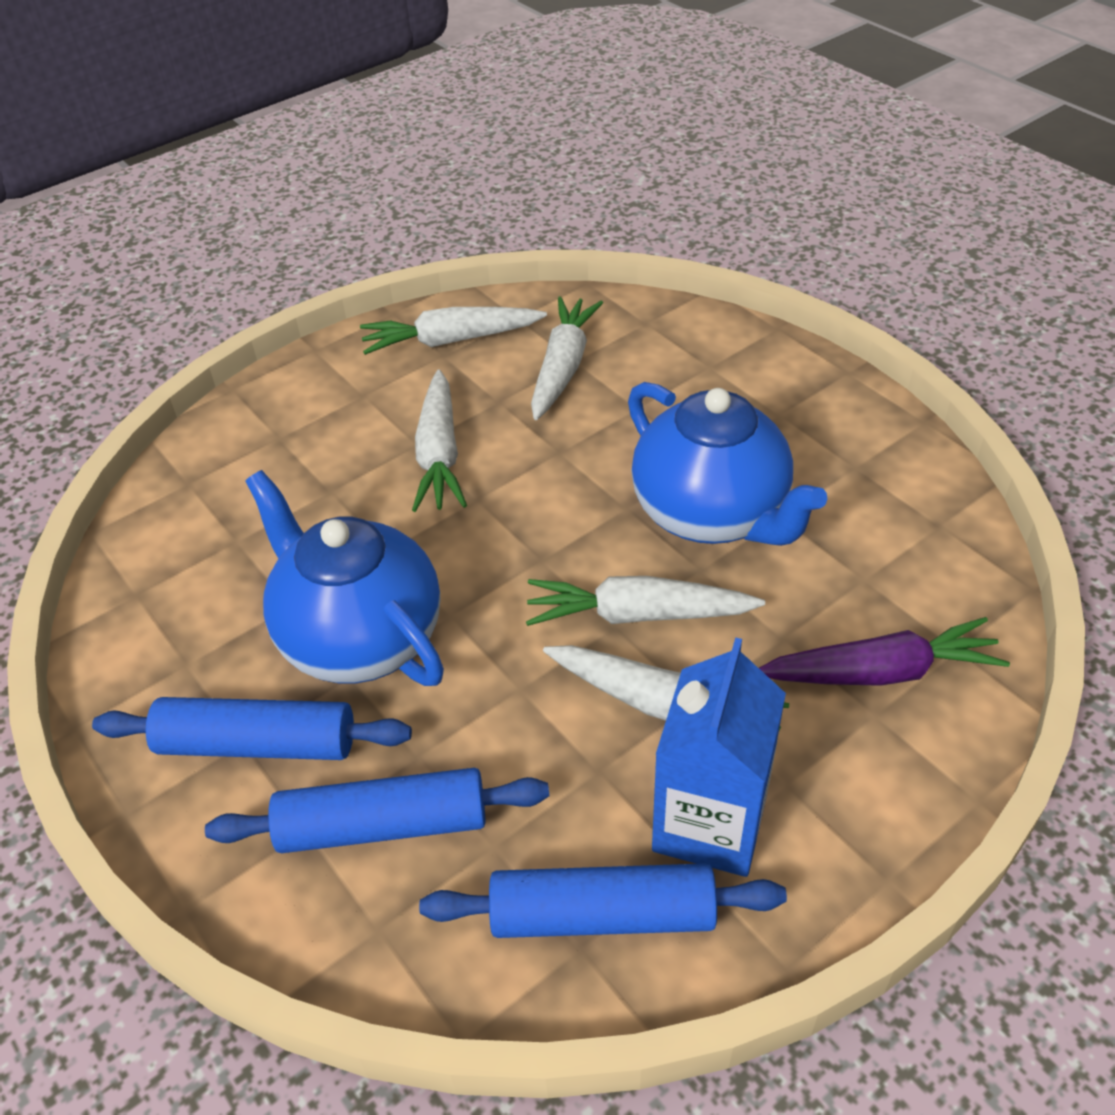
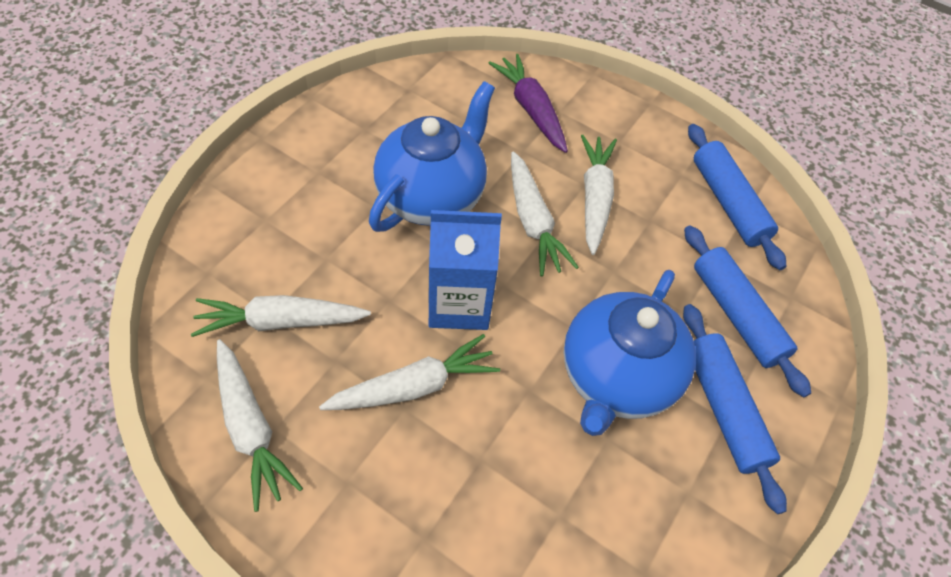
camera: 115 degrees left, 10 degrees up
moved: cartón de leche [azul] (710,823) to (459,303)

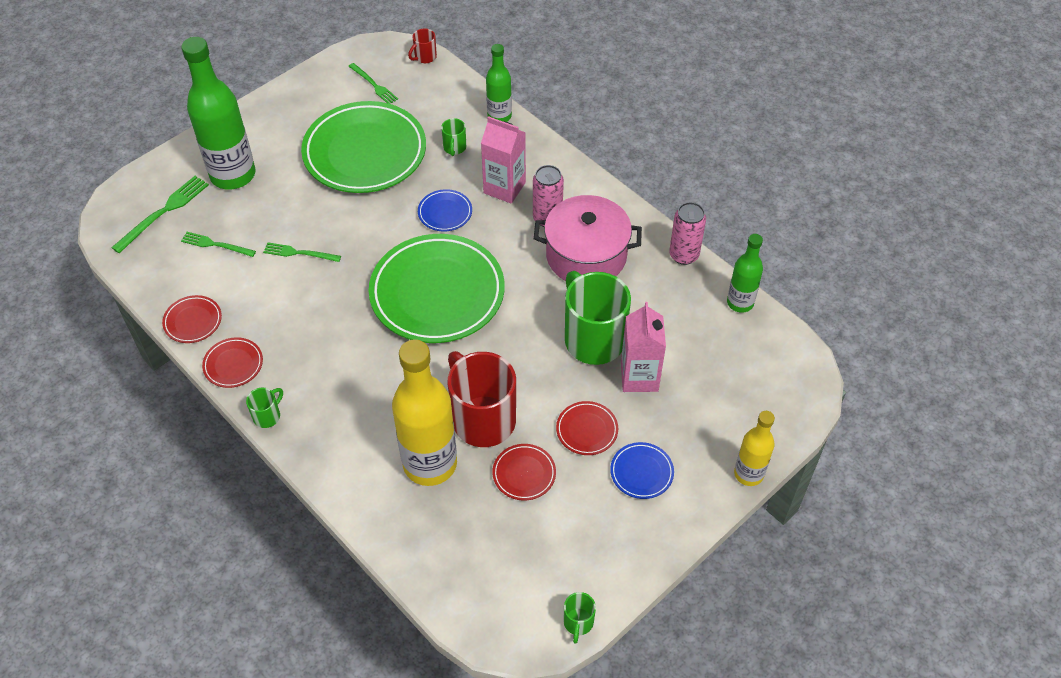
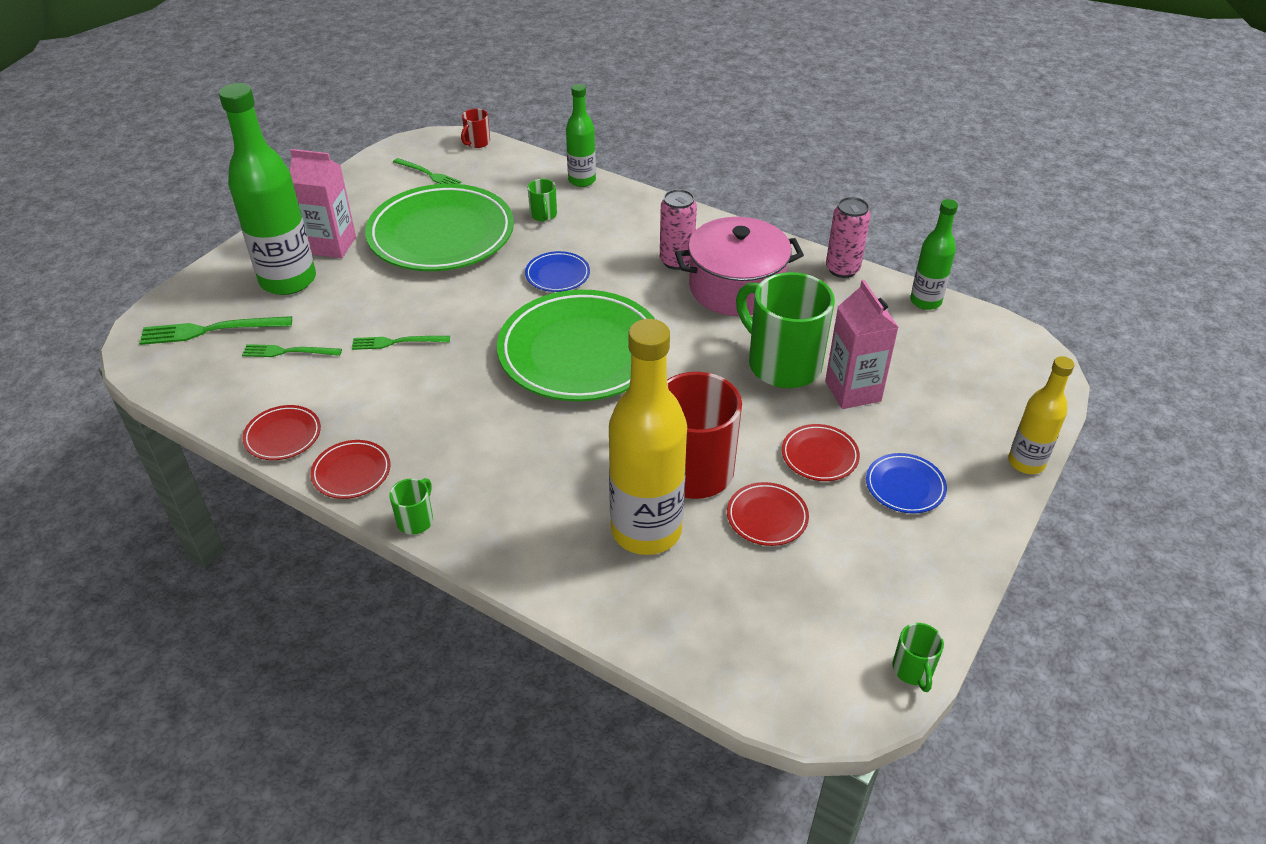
camera: 15 degrees left, 10 degrees down
moved: cartón de leche [rosa] (504,188) to (332,245)
turned: tenedor [verde] (163,212) = (211,330) 120 degrees counterclockwise

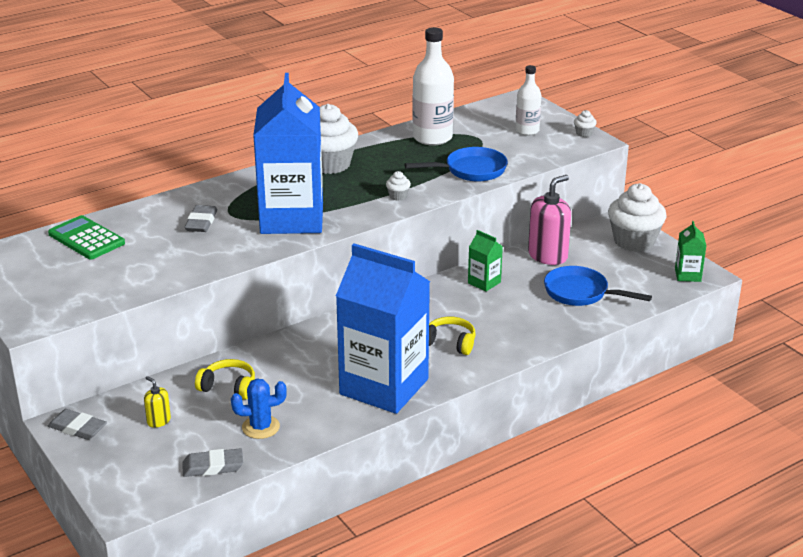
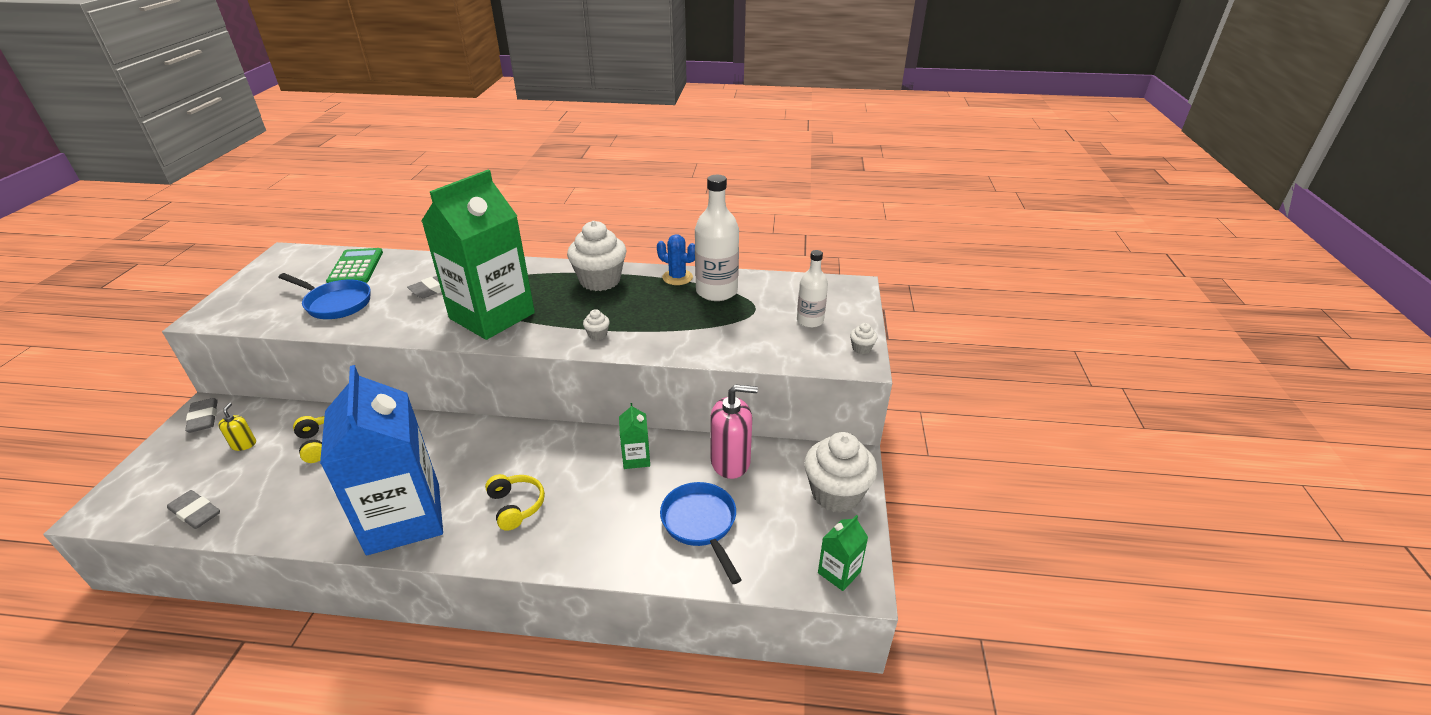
camera: 40 degrees right, 5 degrees up
moved: cactus [azul] (261,427) to (677,277); sartén [azul] (471,170) to (335,303)
recoloured: cartón de leche [azul] (292,218) to cartón de leche [verde] (492,316)

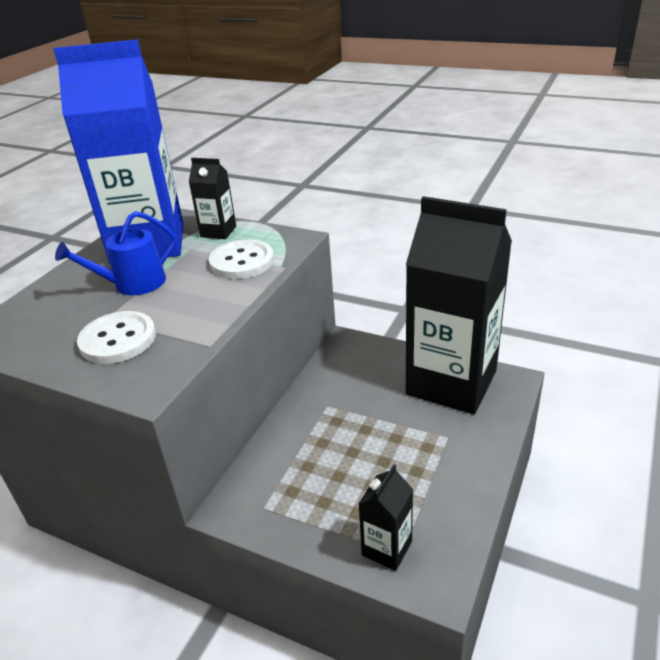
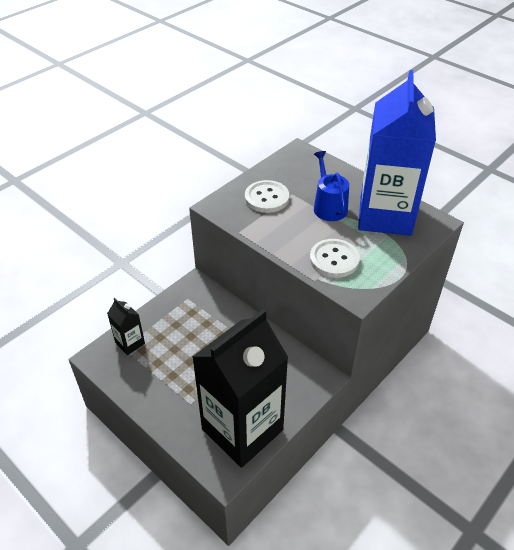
camera: 105 degrees right, 10 degrees up
removed: cartón de leche [negro] (218,232)

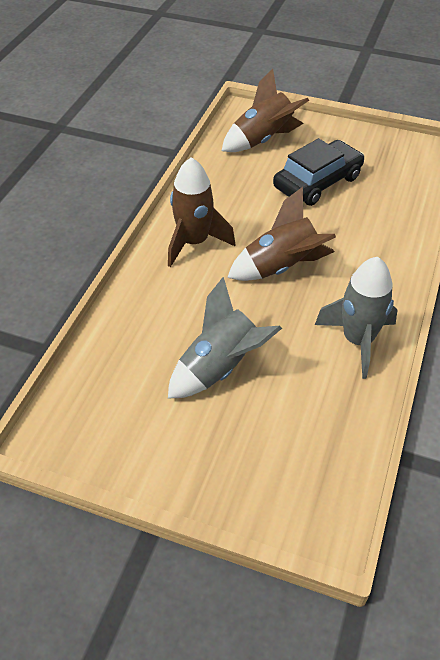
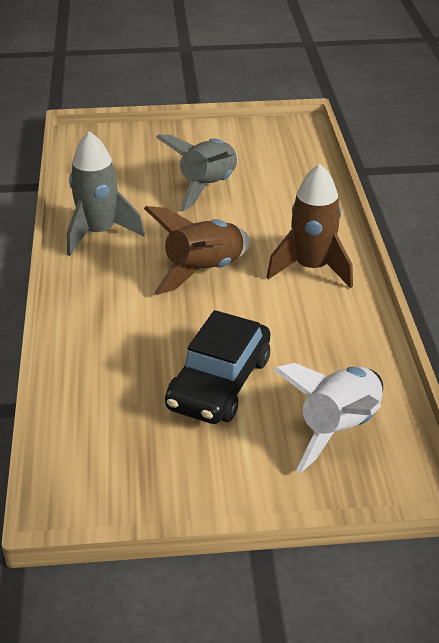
camera: 155 degrees right, 10 degrees down
recoloured: cohete [marrón] (263,140) to cohete [blanco] (338,428)

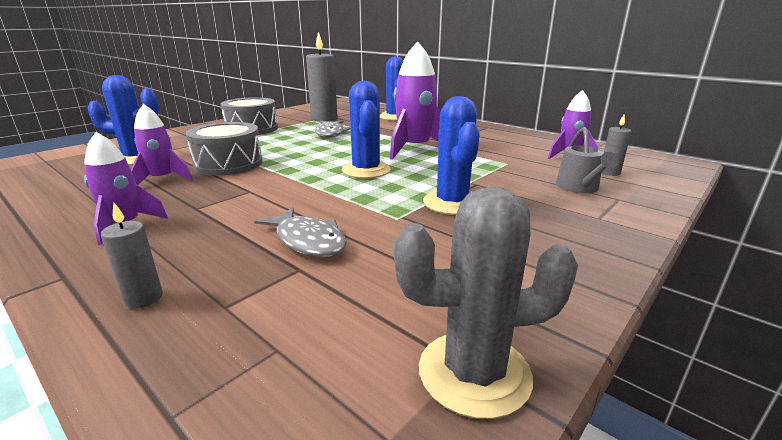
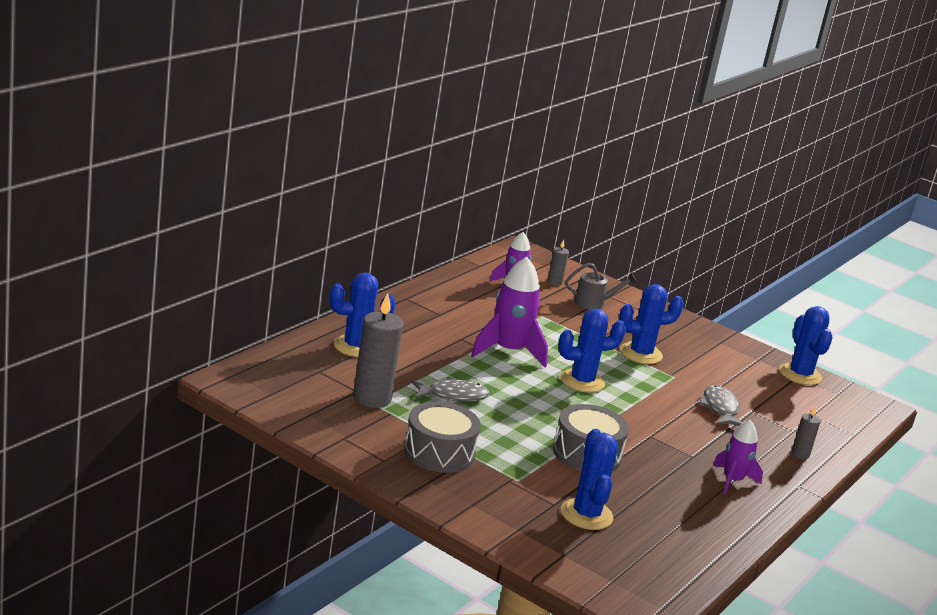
camera: 100 degrees left, 0 degrees up
removed: cohete [morado] (162,179)
recoloured: cactus [gris] (474,373) to cactus [azul] (800,375)
turned: pez [gris] (308,241) = (720,408) 45 degrees counterclockwise

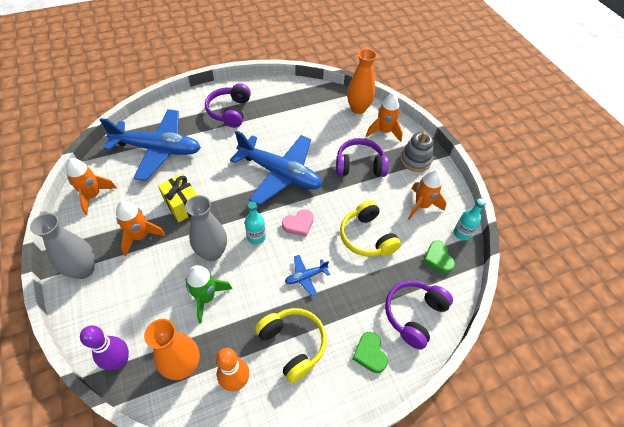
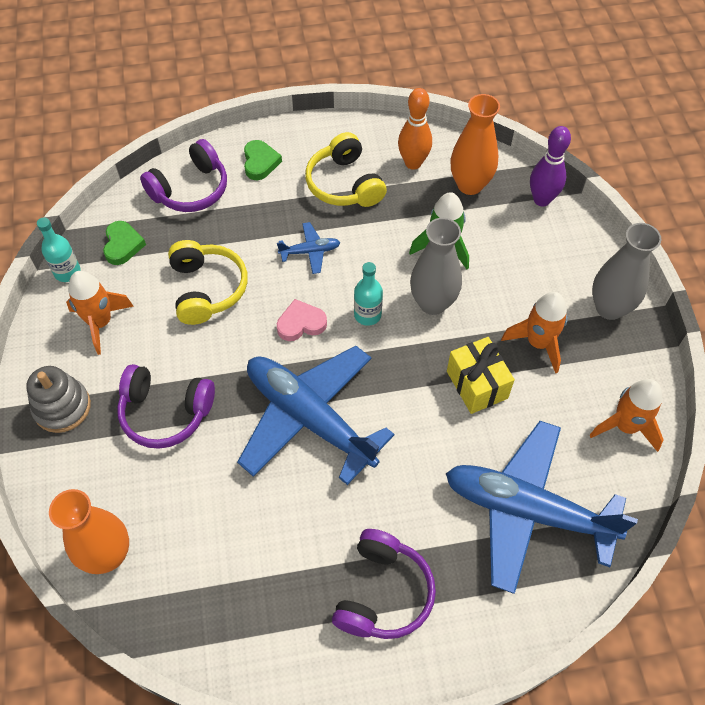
camera: 165 degrees left, 5 degrees up
removed: cohete [naranja] (384,132)

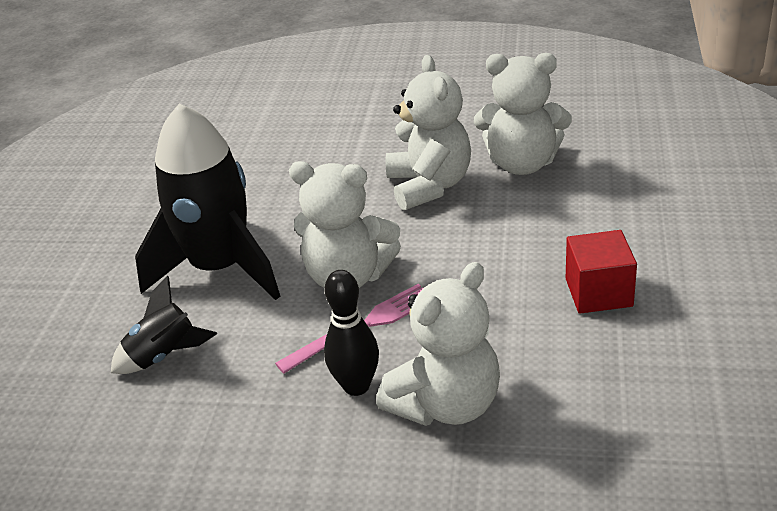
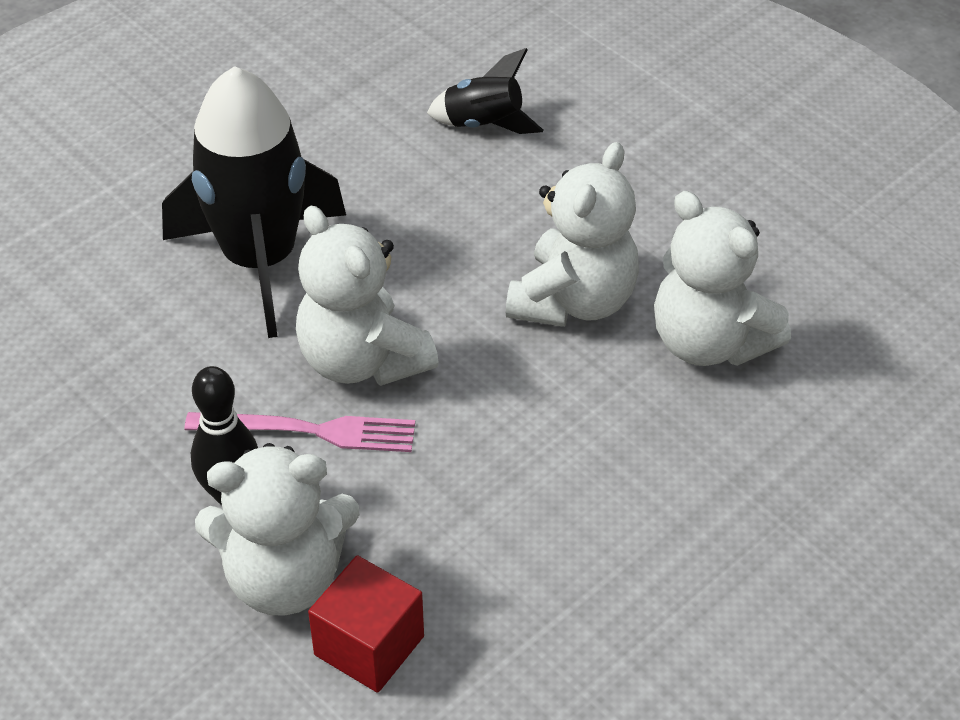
camera: 35 degrees right, 10 degrees up
moved: cohete [negro] (163,355) to (484,124); cubo [rojo] (598,292) to (369,645)

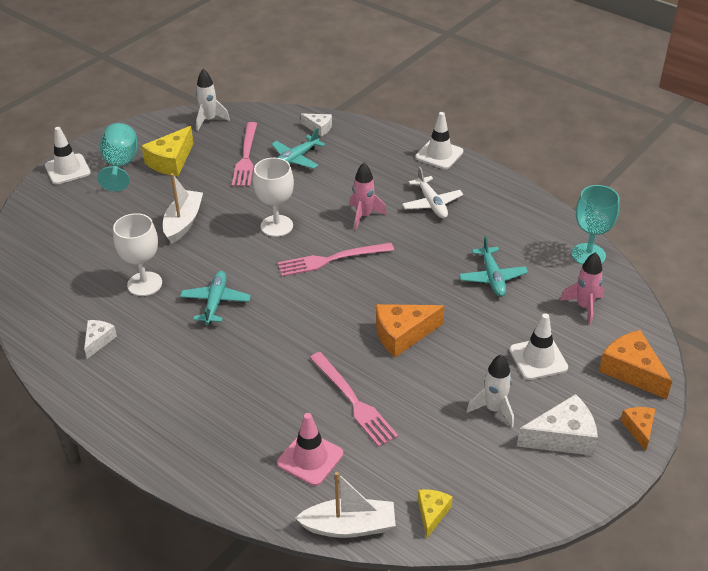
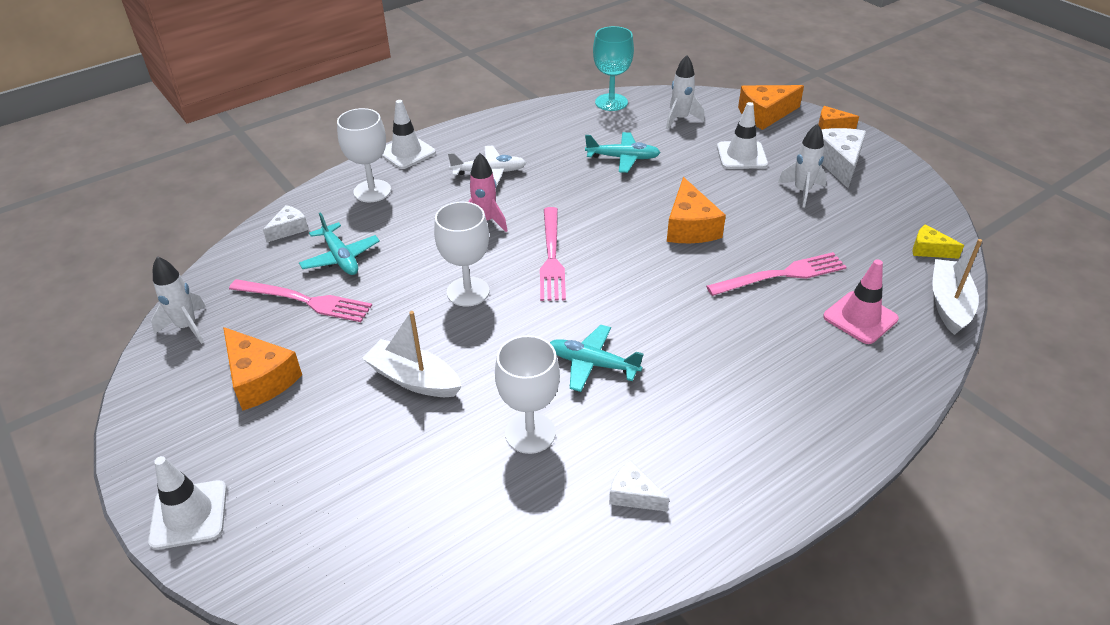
camera: 75 degrees left, 0 degrees up
removed: copa [turquesa] (120,165)
added: copa [blanco] (372,191)
recoloured: queso [amarillo] (171,161) to queso [naranja] (260,379); cohete [rosa] (584,307) to cohete [blanco] (680,119)

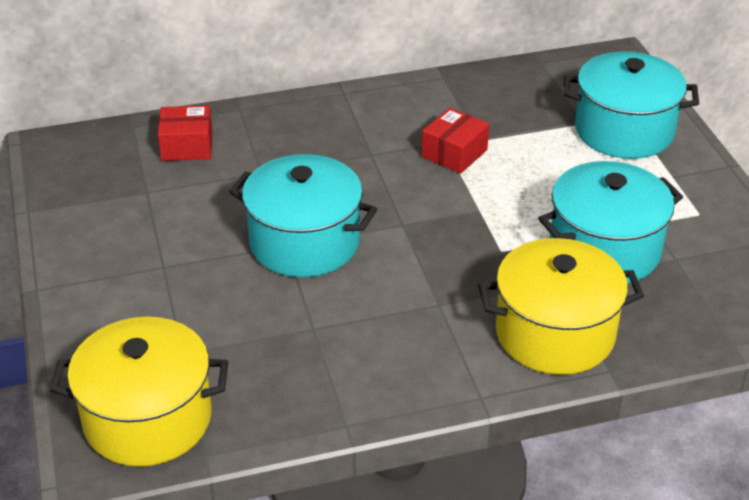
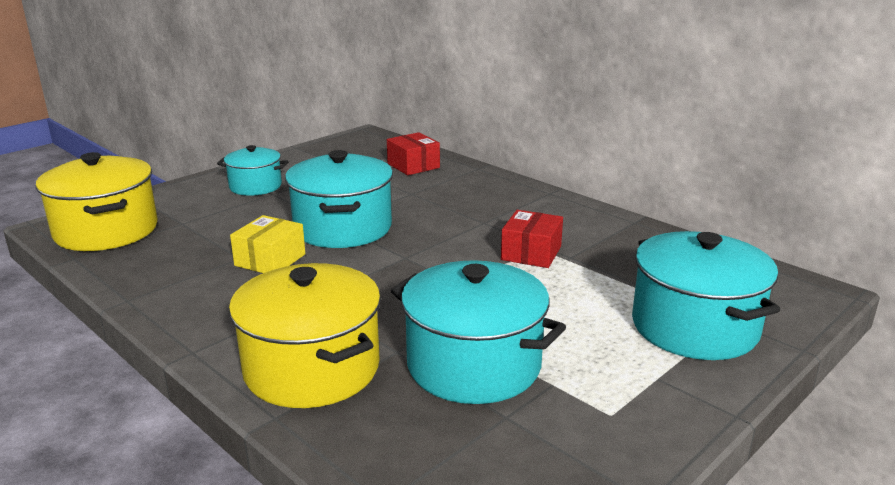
camera: 60 degrees right, 15 degrees down
added: olla [turquesa] (255,186); caja [amarillo] (270,260)
turned: caja [rojo] (454,153) = (531,253) 75 degrees counterclockwise

